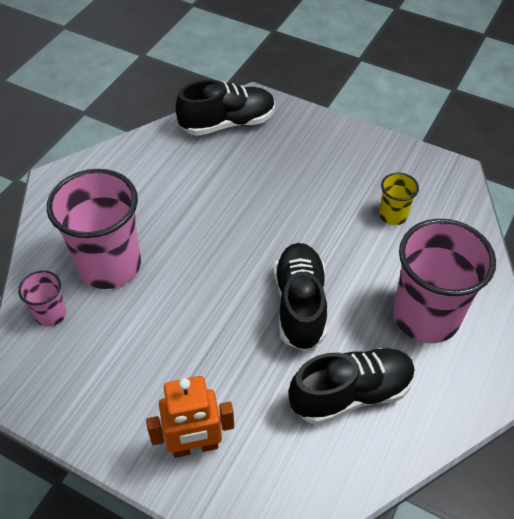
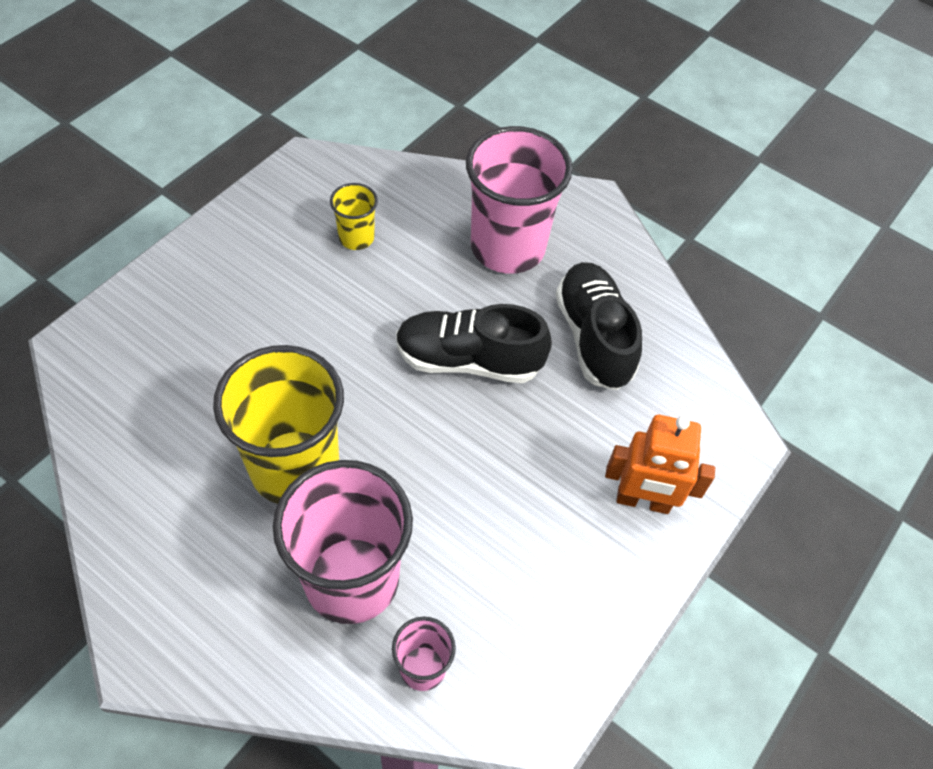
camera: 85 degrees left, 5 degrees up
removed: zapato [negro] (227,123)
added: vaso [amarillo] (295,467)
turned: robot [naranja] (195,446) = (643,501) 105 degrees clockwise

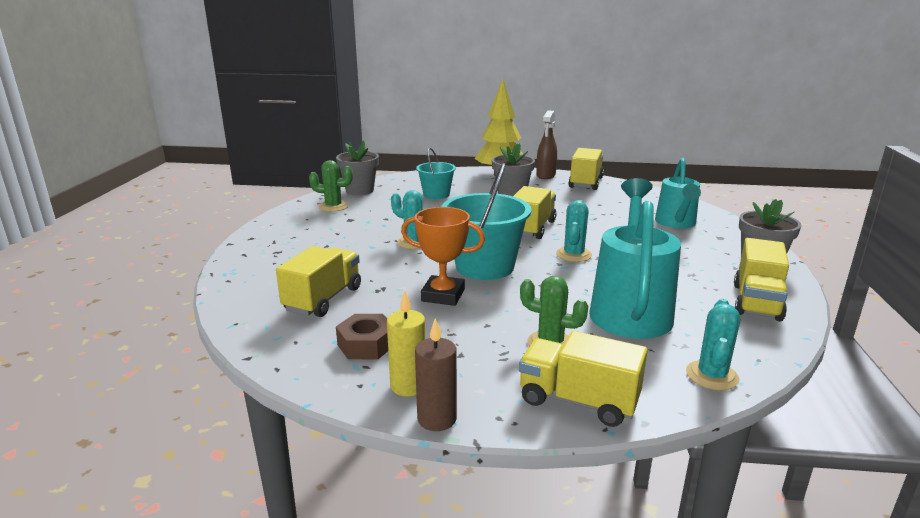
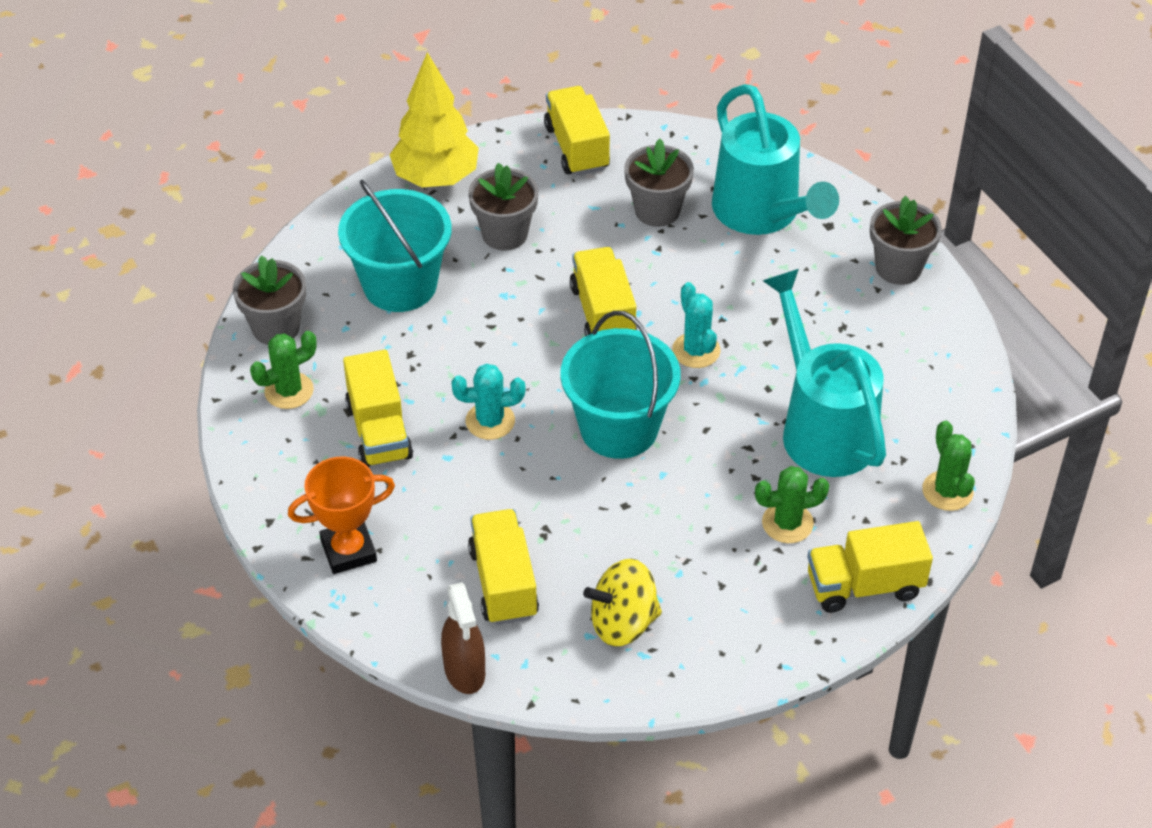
camera: 35 degrees left, 25 degrees up
removed: vela [amarillo] (408,386); vela [marrón] (437,419)
added: maceta [gris] (657,210)
moved: trofeo [naranja] (443,295) to (348,551); pulverizador [marrón] (545,175) to (464,671); camión [amarillo] (756,302) to (379,431)
replaced: tuerca [marrón] (366,345) to peonza [amarillo] (623,622)
recoloured: cactus [turquesa] (712,375) to cactus [verde] (947,491)
resized: balde [turquesa] (436,194) = (400,285) x1.70; regadera [turquesa] (676,223) = (762,214) x1.52

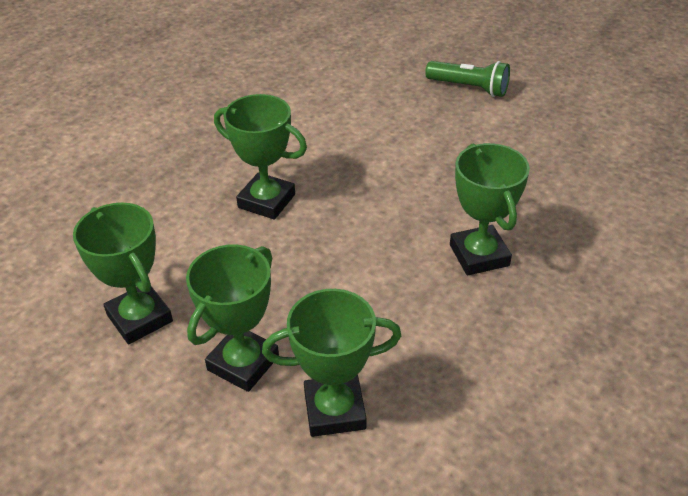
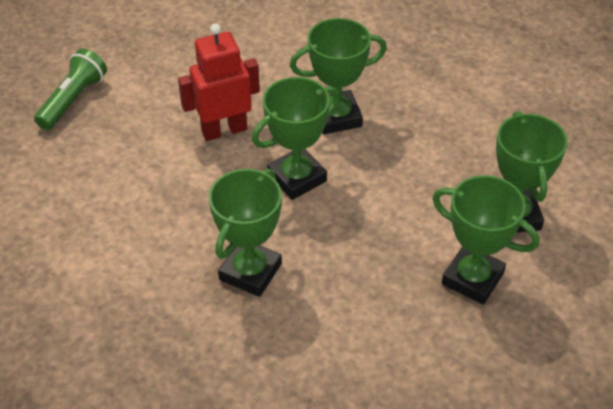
camera: 90 degrees left, 5 degrees up
added: robot [rojo] (224,130)
moved: trofeo [verde] (140,318) to (297,177)

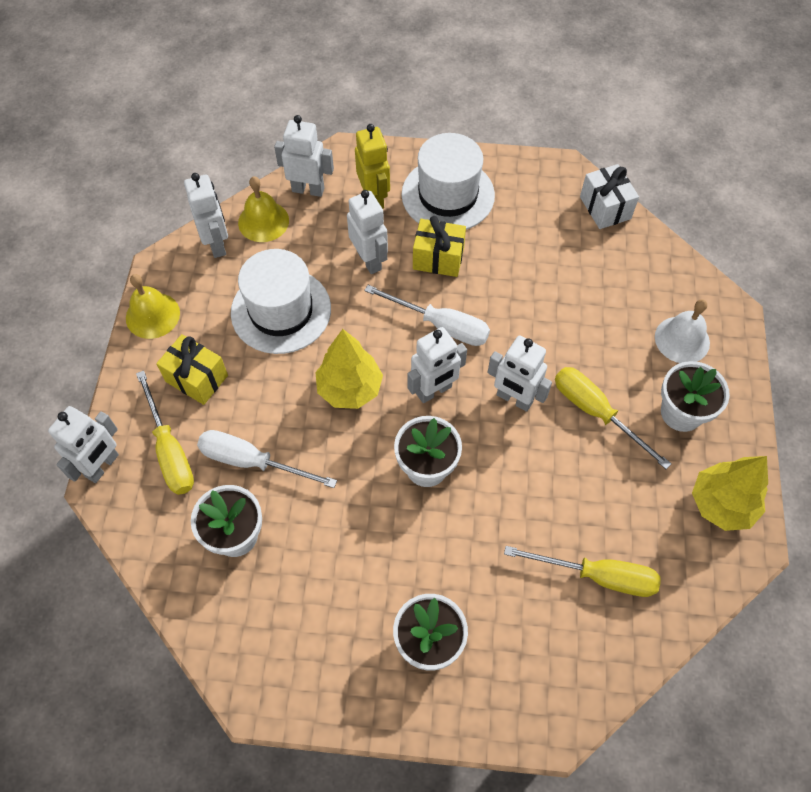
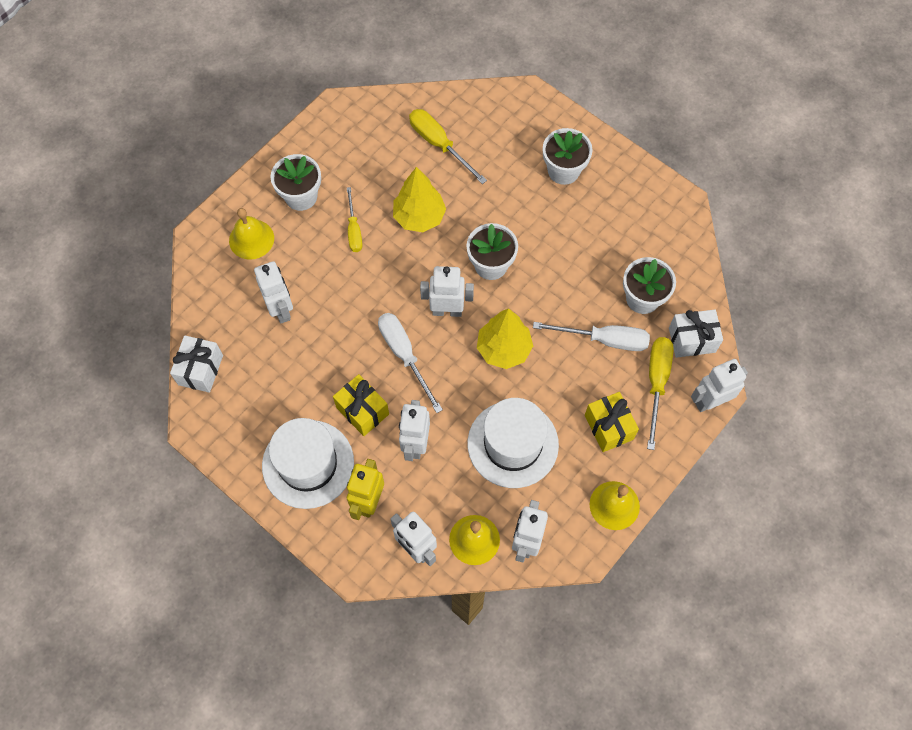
camera: 145 degrees left, 5 degrees up
added: regalo [blanco] (692,340)
moved: robot [blanco] (514,399) to (281,309); árbol [amarillo] (721,504) to (419,217)
recoloured: campana [blanco] (682,339) to campana [amarillo] (251,239)
turned: destornillador [blanco] (252,462) = (604,340) 45 degrees counterclockwise
resized: destornillador [amarillo] (596,412) = (354,230) x0.66

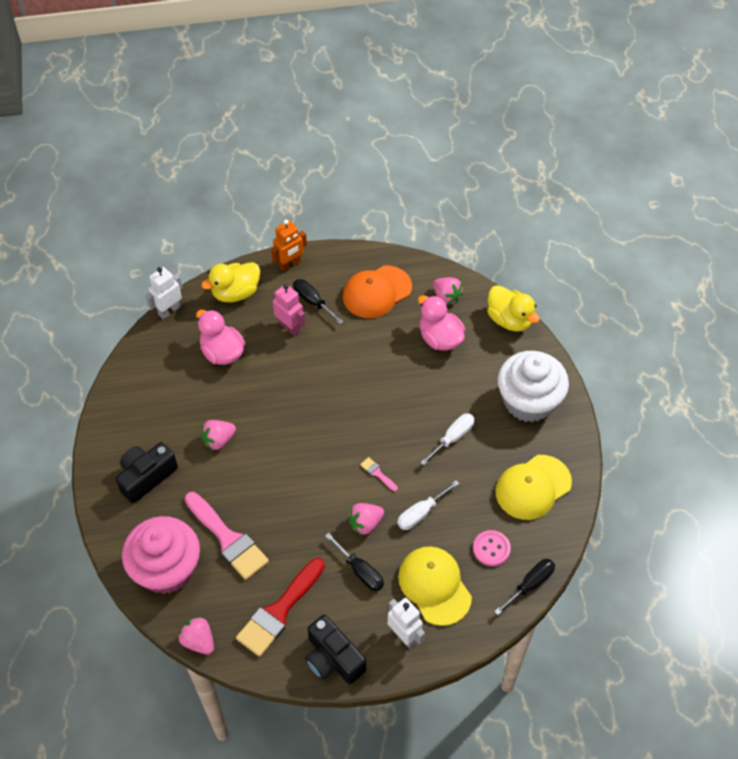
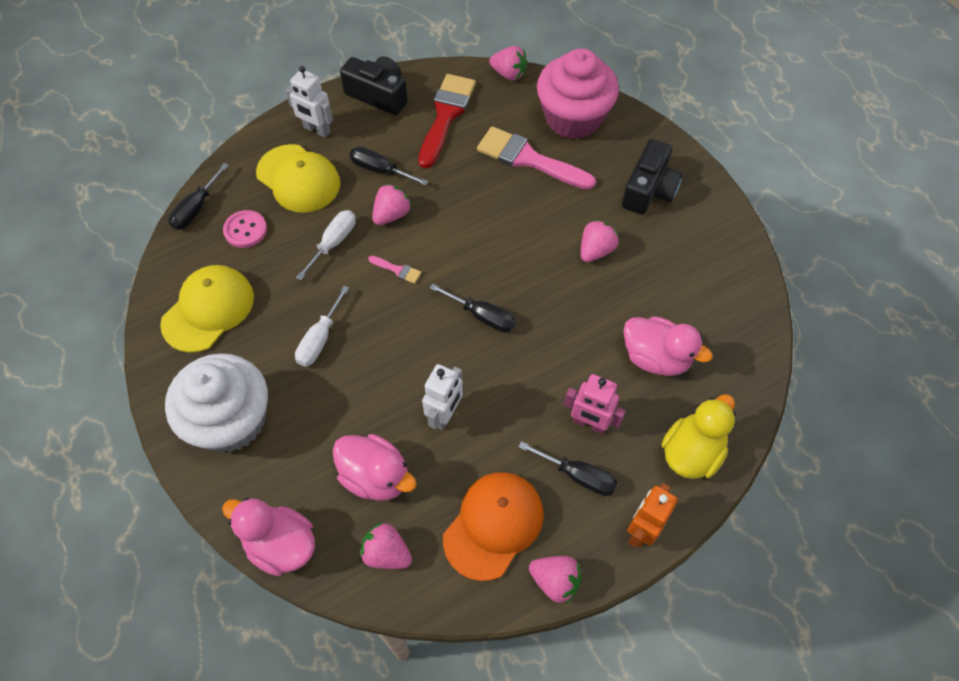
camera: 160 degrees right, 5 degrees up
added: destornillador [negro] (482,316); fresa [rosa] (555,581)
moved: robot [blanco] (169,311) to (445,415)
recoloured: pato [amarillo] (509,320) to pato [rosa] (281,544)

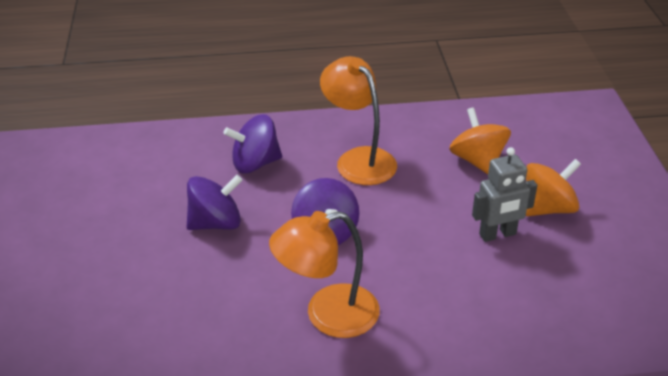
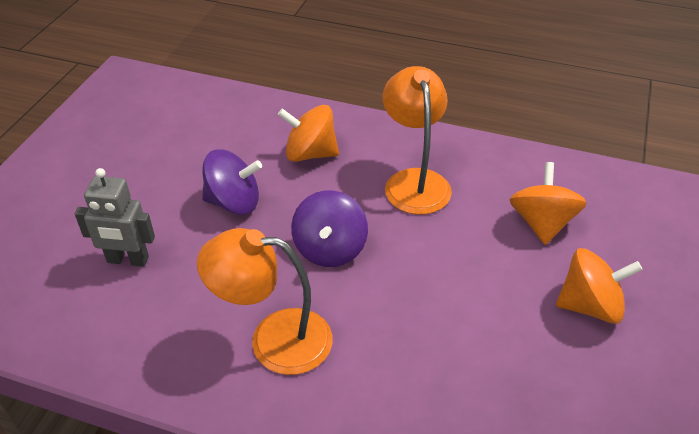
camera: 25 degrees right, 5 degrees up
moved: robot [gris] (497,234) to (127,260)
recoloured: peonza [morado] (255,163) to peonza [naranja] (310,153)

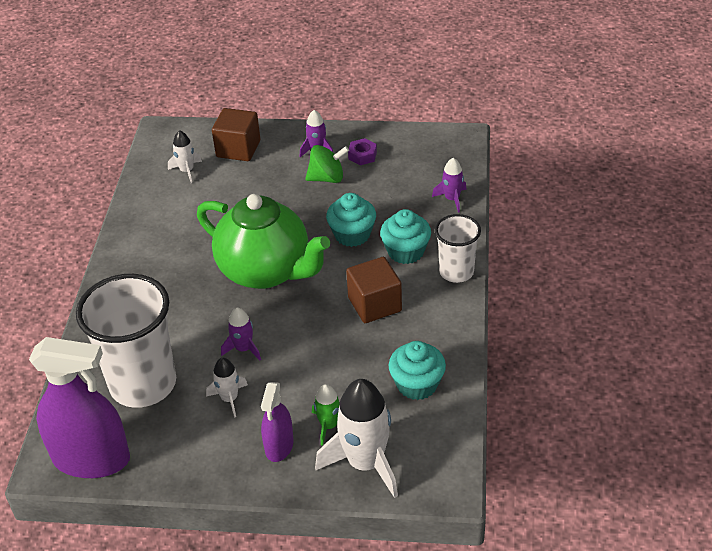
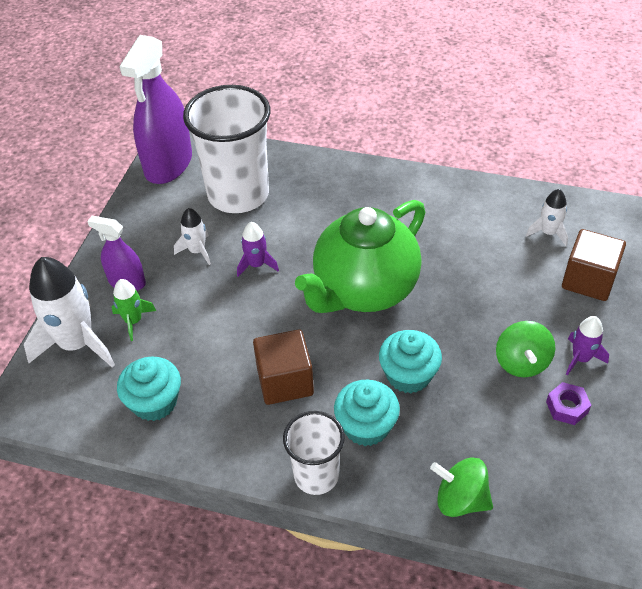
camera: 100 degrees right, 5 degrees up
replaced: cohete [morado] (452,199) to peonza [verde] (460,500)

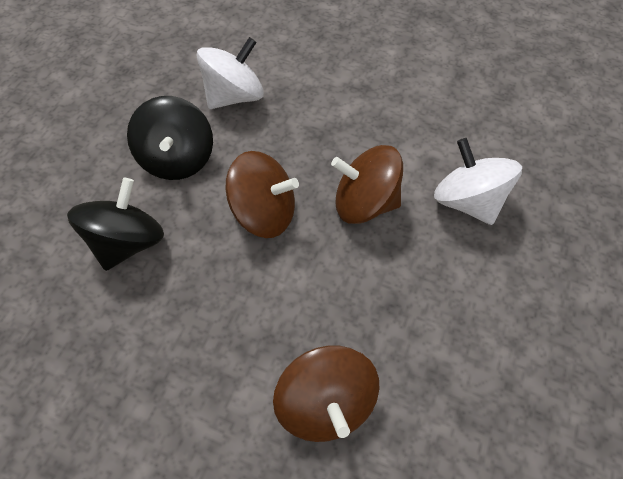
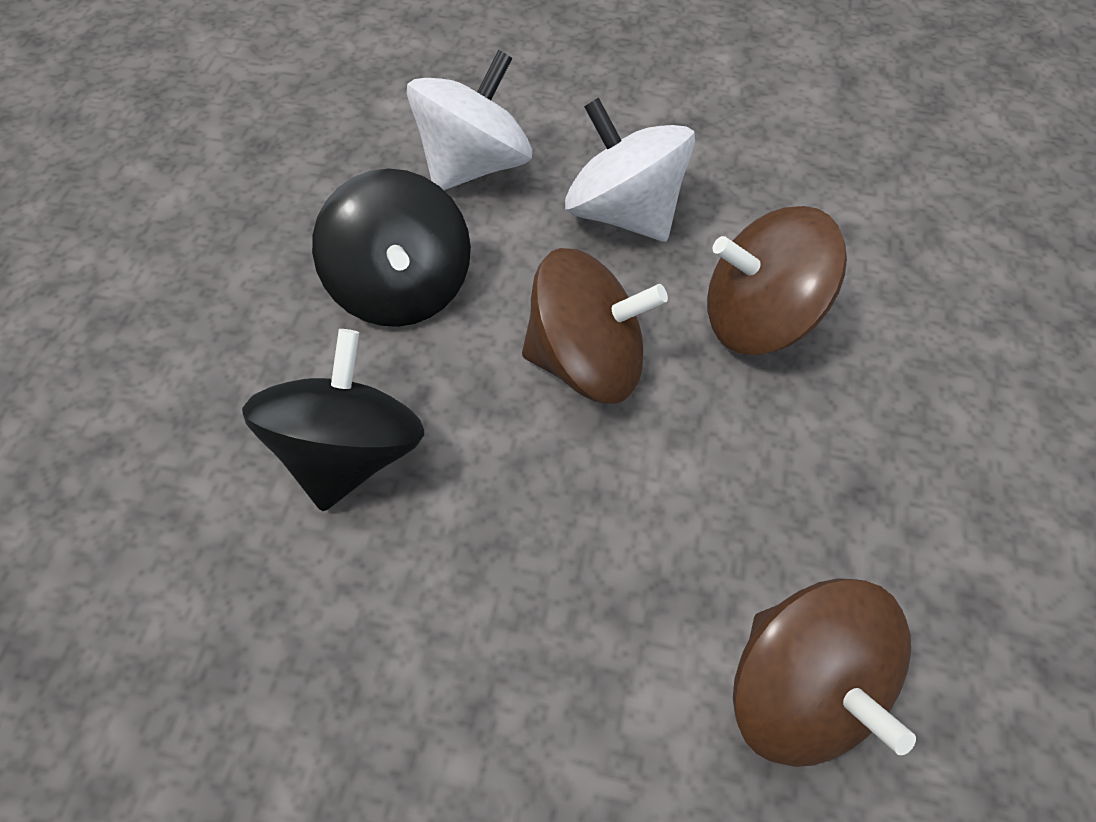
camera: 10 degrees left, 0 degrees up
moved: peonza [blanco] (467,201) to (623,212)

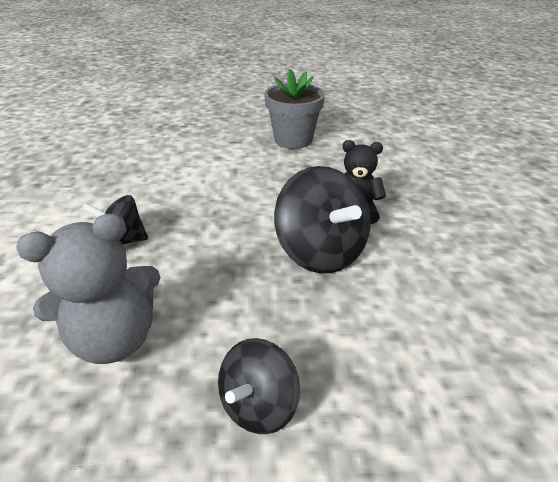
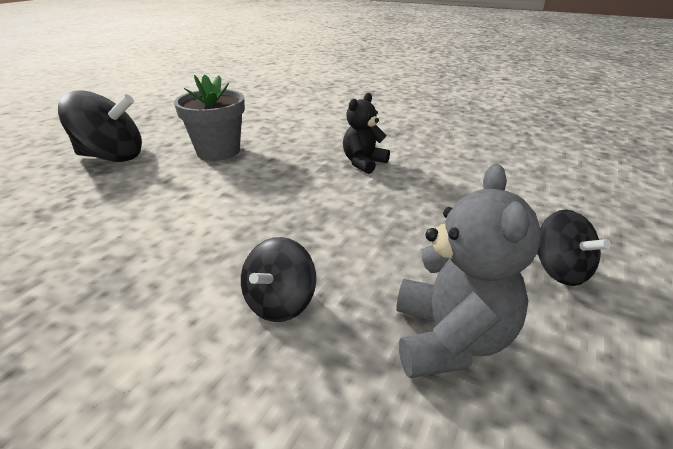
camera: 60 degrees left, 5 degrees down
moved: peonza [negro] (320,252) to (112,157)

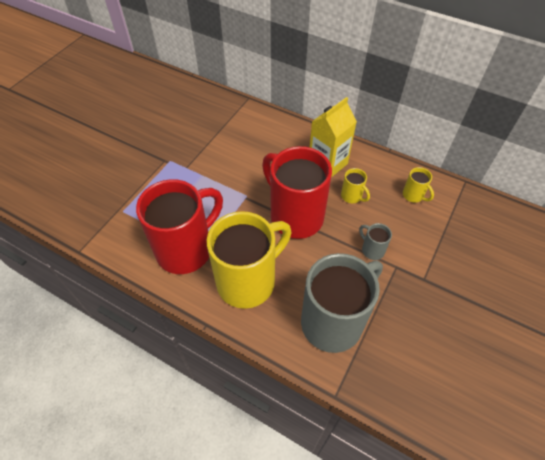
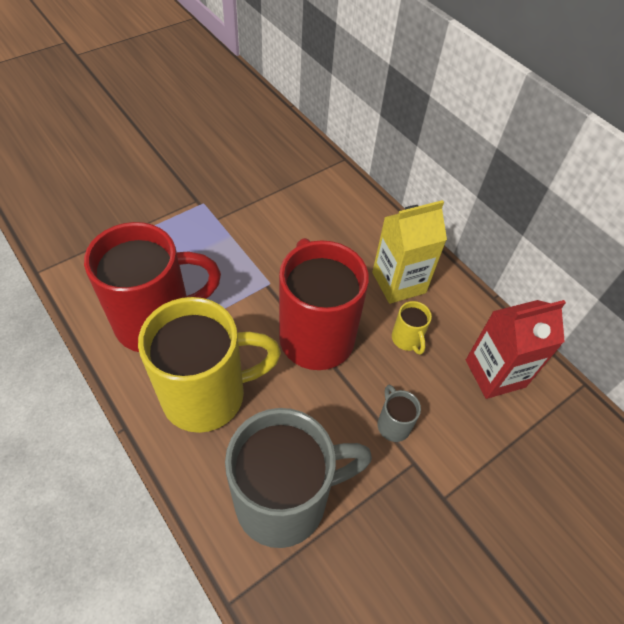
camera: 20 degrees right, 0 degrees up
replaced: taza [amarillo] (413,195) to cartón de leche [rojo] (495,373)

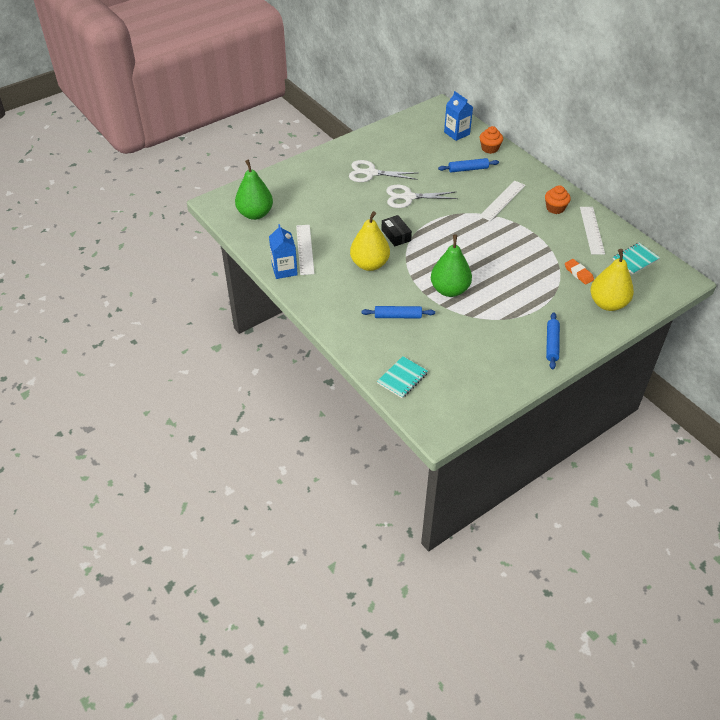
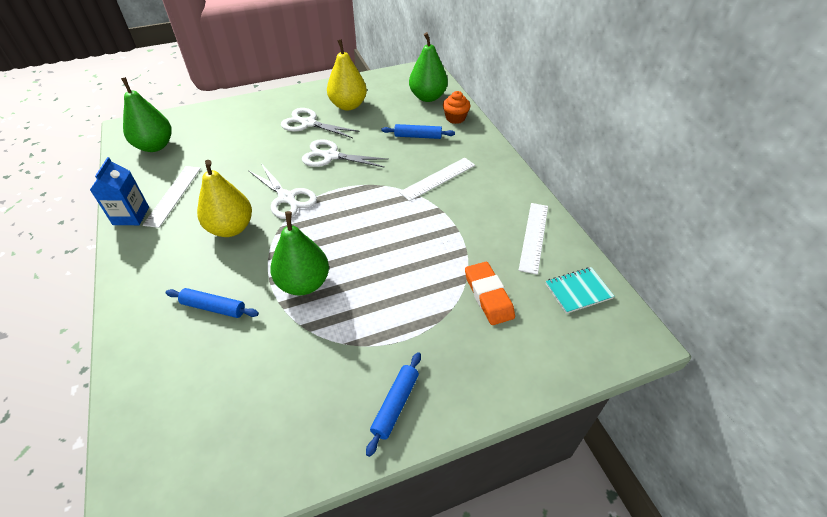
camera: 15 degrees right, 0 degrees up
removed: cuaderno [turquesa] (402,378); magdalena [naranja] (555,208)
moved: pera [amarillo] (608,303) to (348,105)
replaced: caja [negro] (396,235) to tijeras [blanco] (287,198); cartón de leche [azul] (456,133) to pera [verde] (427,97)
resized: goma de borrar [naranja] (578,273) = (488,296) x1.51

